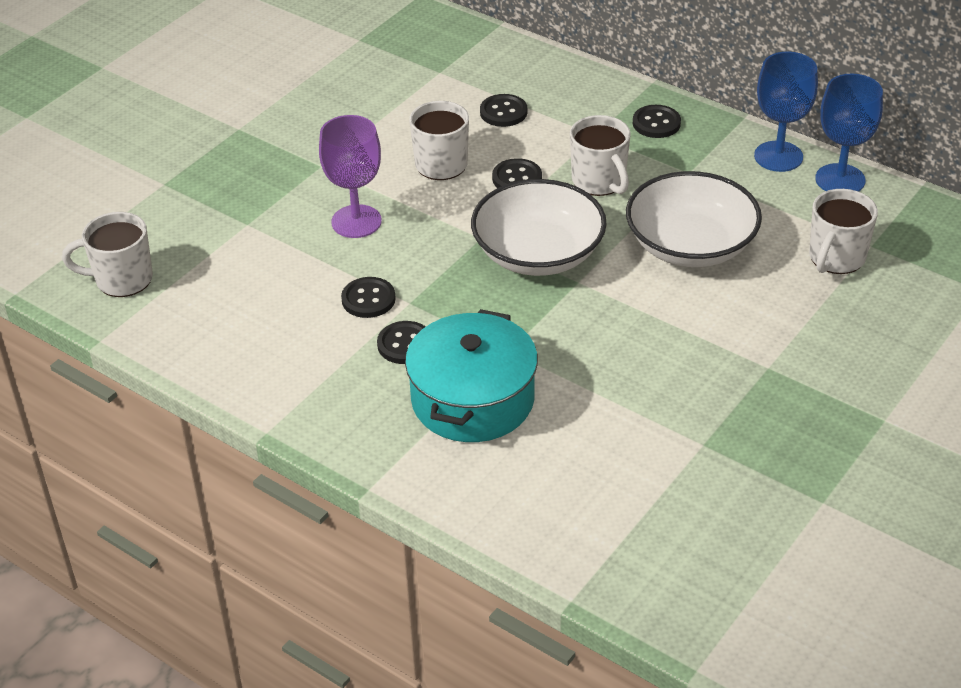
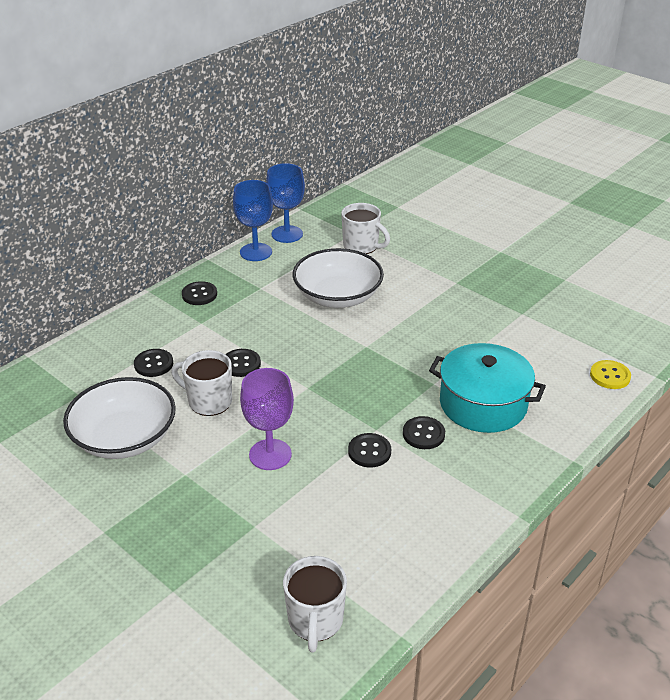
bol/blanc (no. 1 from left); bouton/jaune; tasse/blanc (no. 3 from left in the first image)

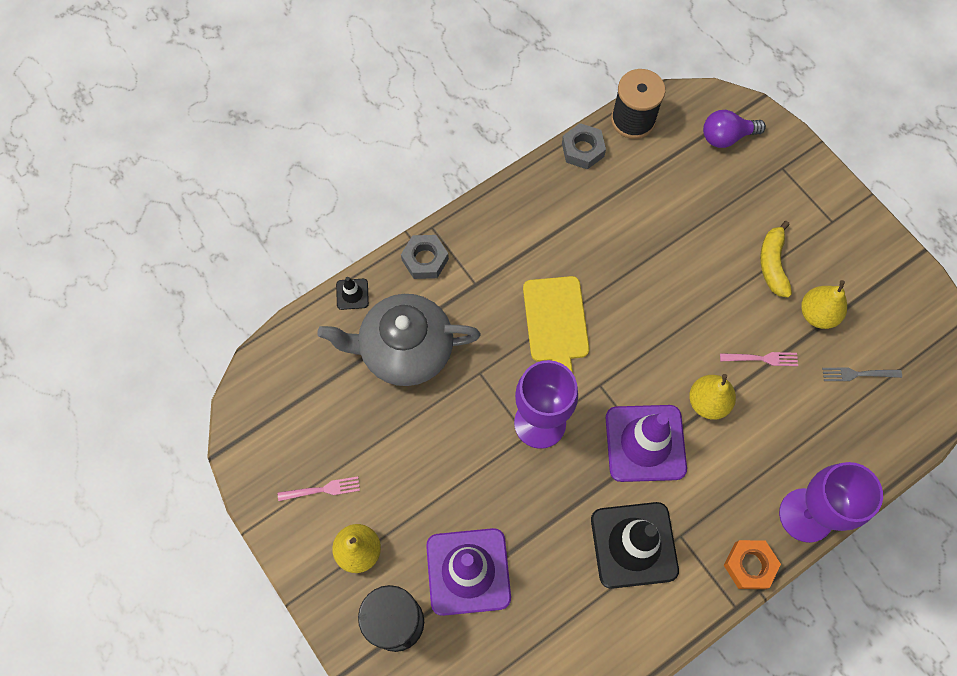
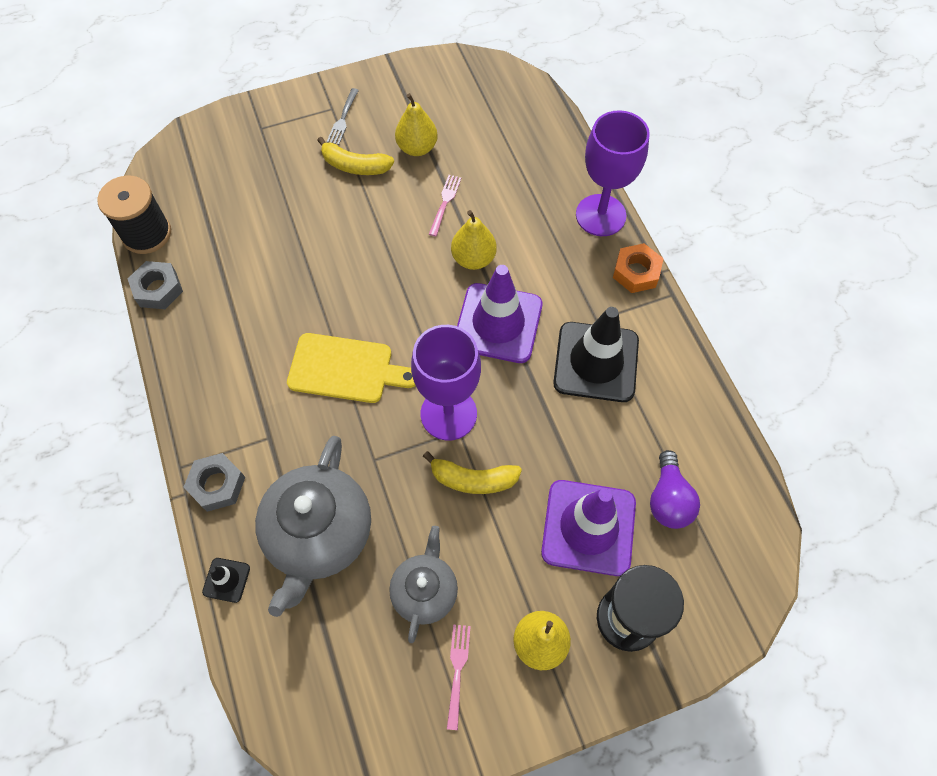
fourchette/gris; théière/gris (no. 2 from left); banane/jaune (no. 2 from left); ampoule/violet

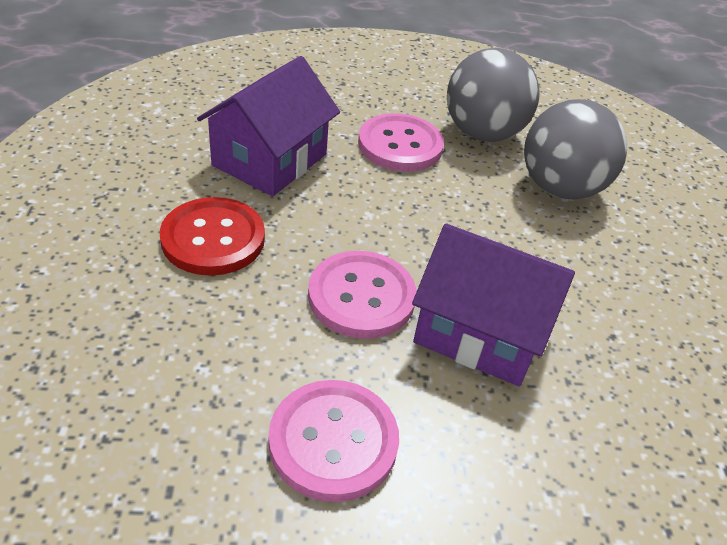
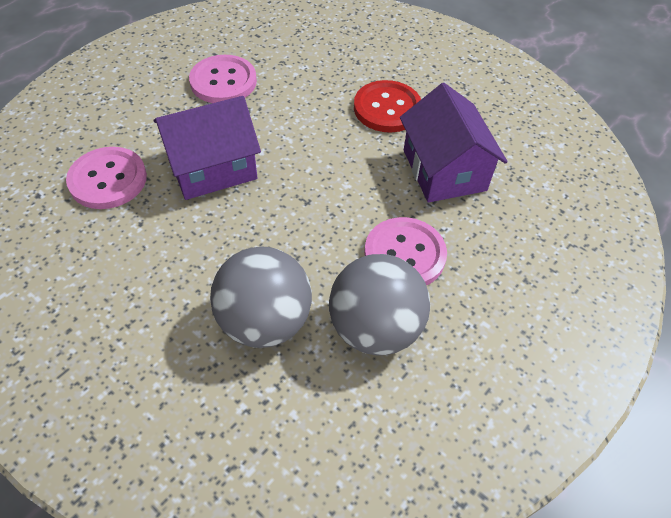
bouton/rose (no. 1 from left)

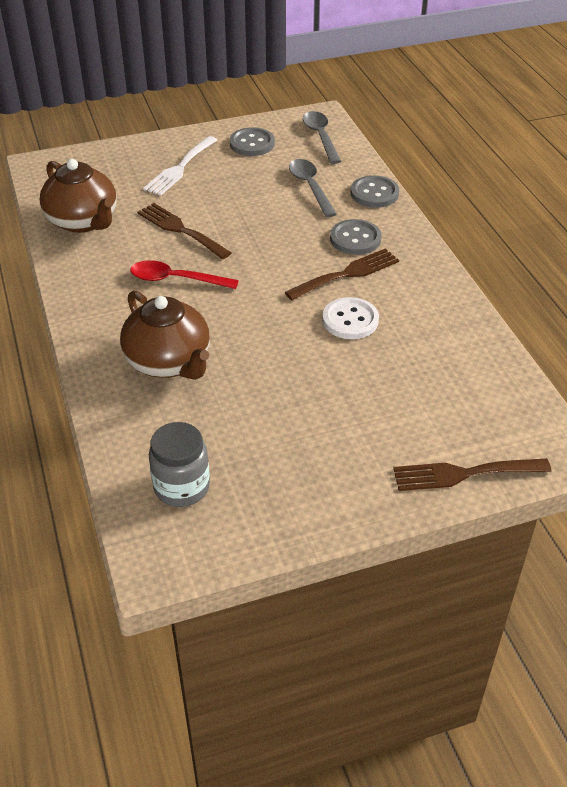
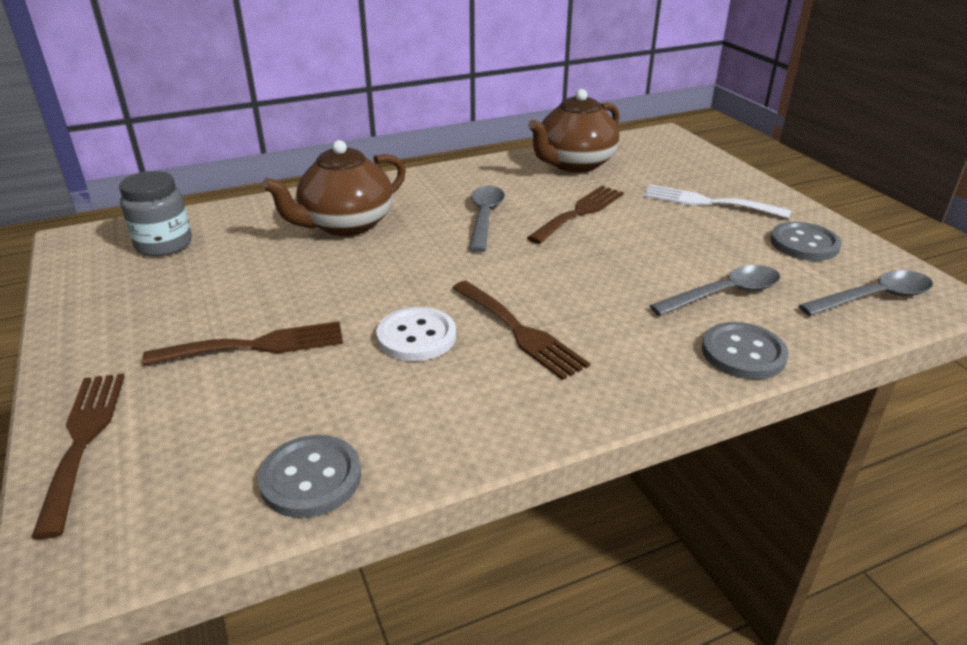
fourchette/marron (no. 2 from left); bouton/gris (no. 1 from left); cuillère/gris (no. 1 from left)

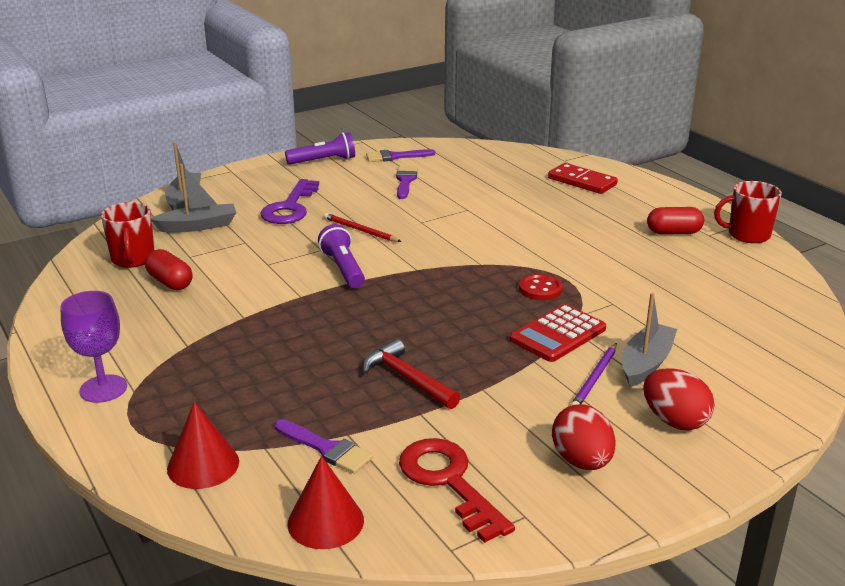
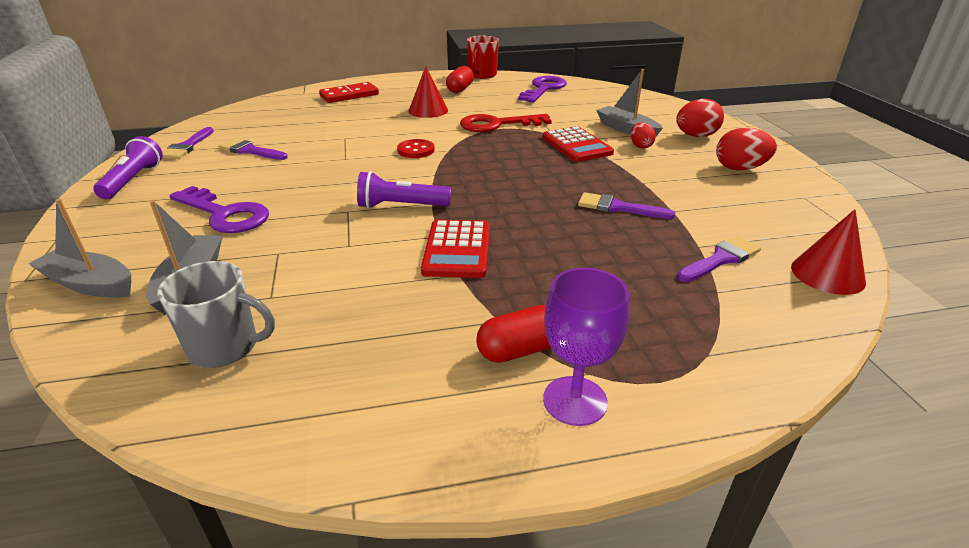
tasse/gris; bouton/rouge; cône/rouge (no. 1 from left); calculatrice/rouge (no. 1 from left); clé/rouge; gélule/rouge (no. 2 from left); clé/violet (no. 2 from left); pinceau/violet (no. 3 from left); œuf/rouge (no. 1 from left); crayon/rouge

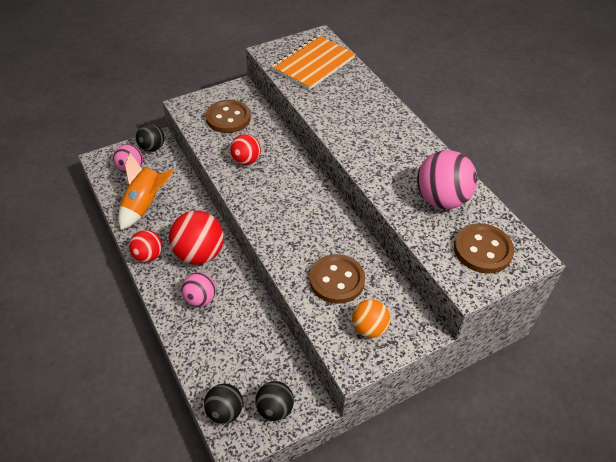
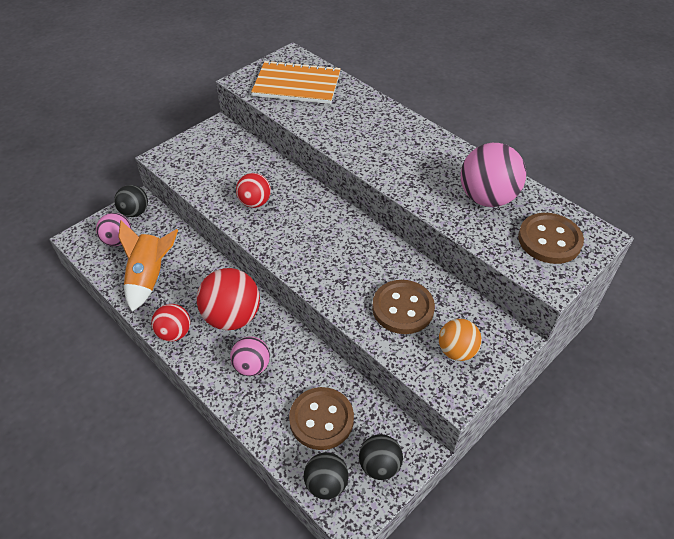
carnet/orange; bouton/marron (no. 1 from left)

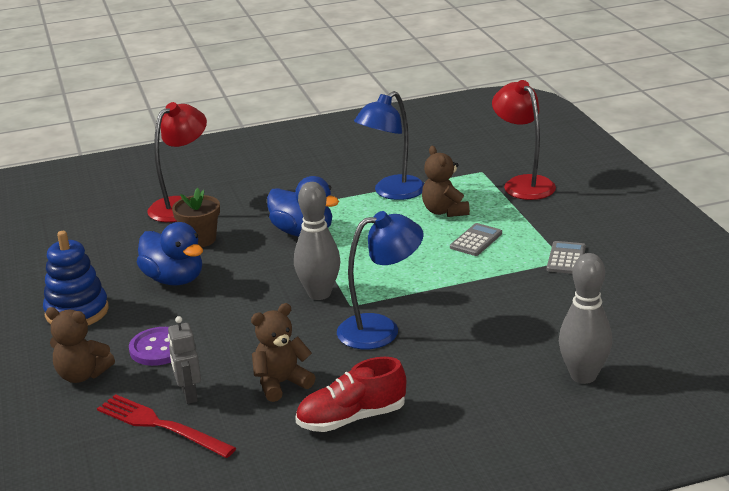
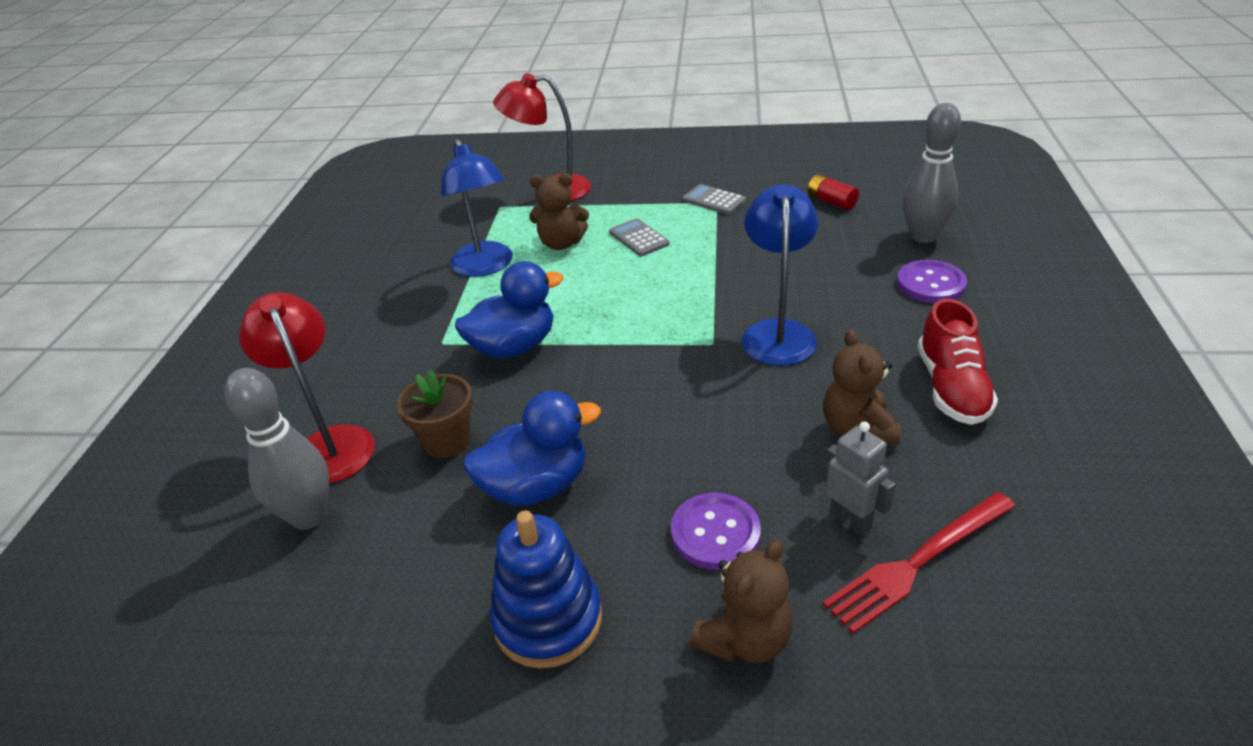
quille/gris (no. 1 from left); pile/rouge; robot/gris; bouton/violet (no. 2 from left)

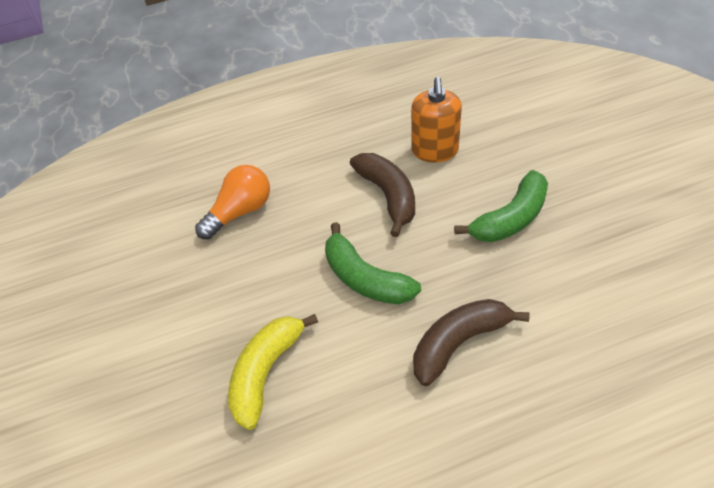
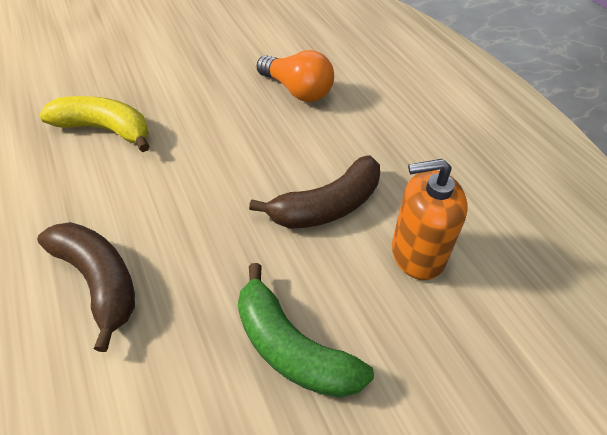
banane/vert (no. 1 from left in the first image)

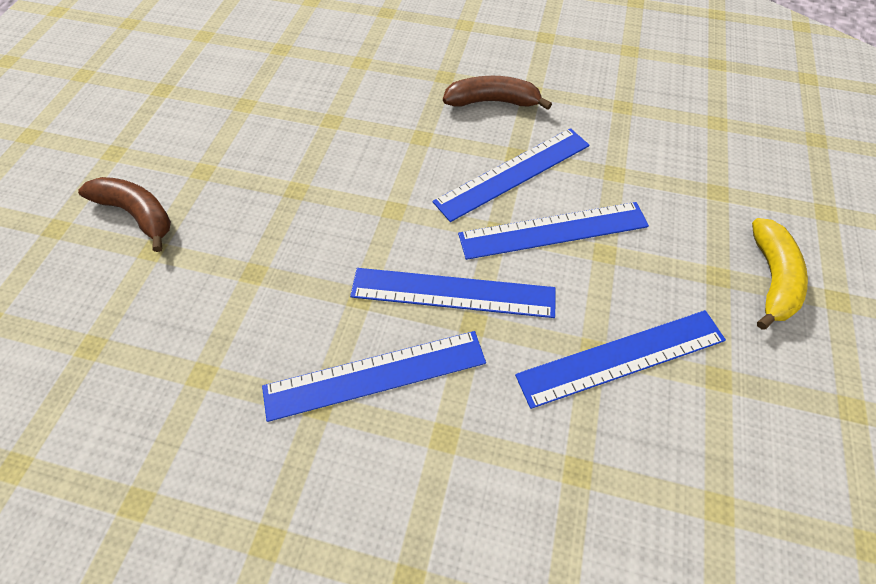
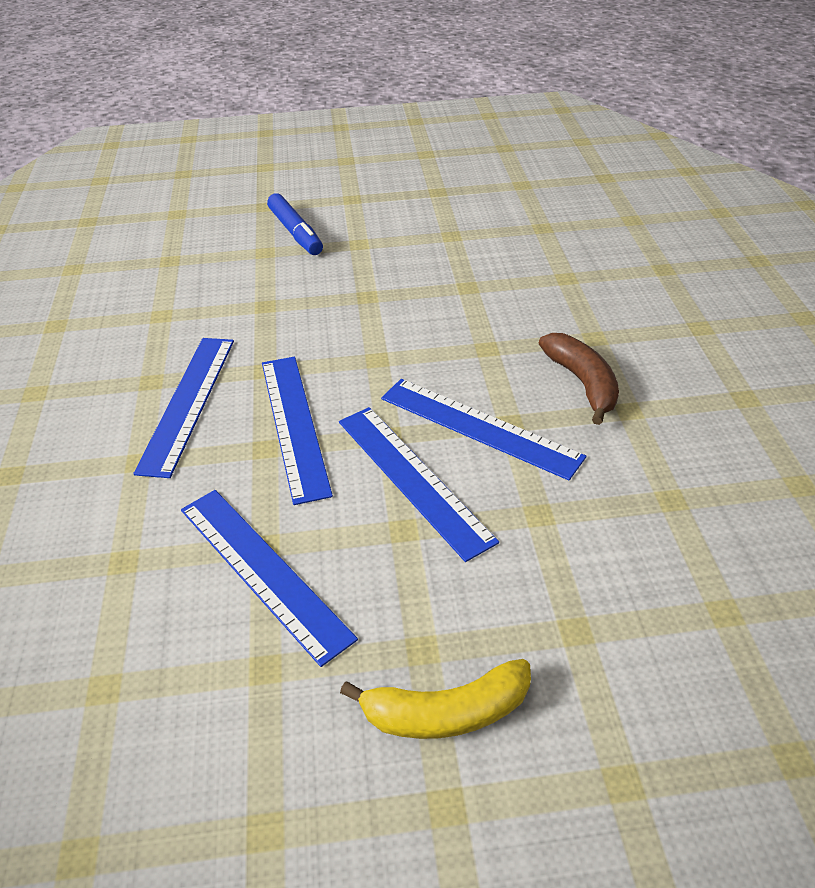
règle/bleu (no. 1 from left); feutre/bleu

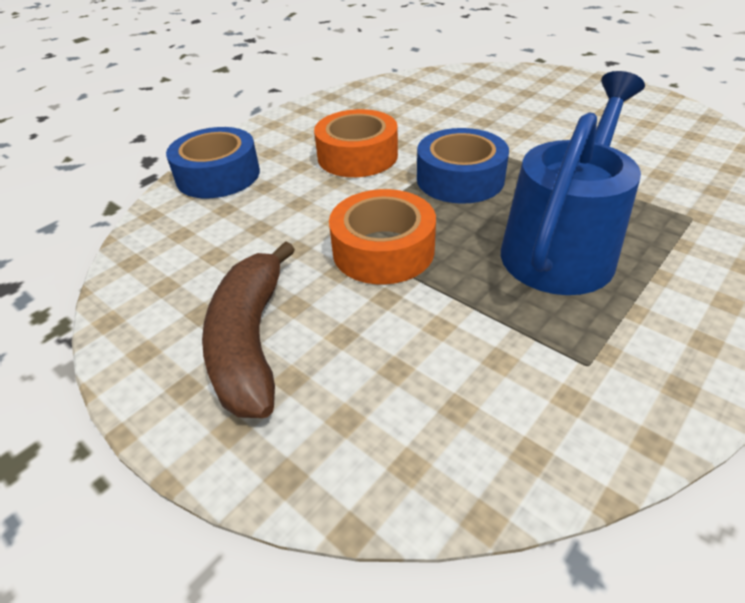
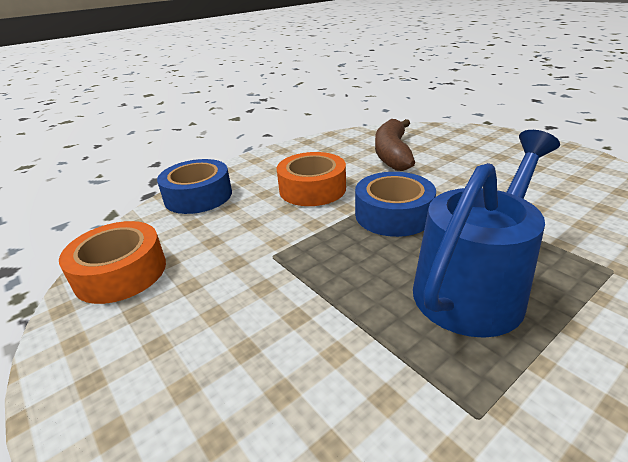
ruban adhésif/orange (no. 1 from left); banane/marron

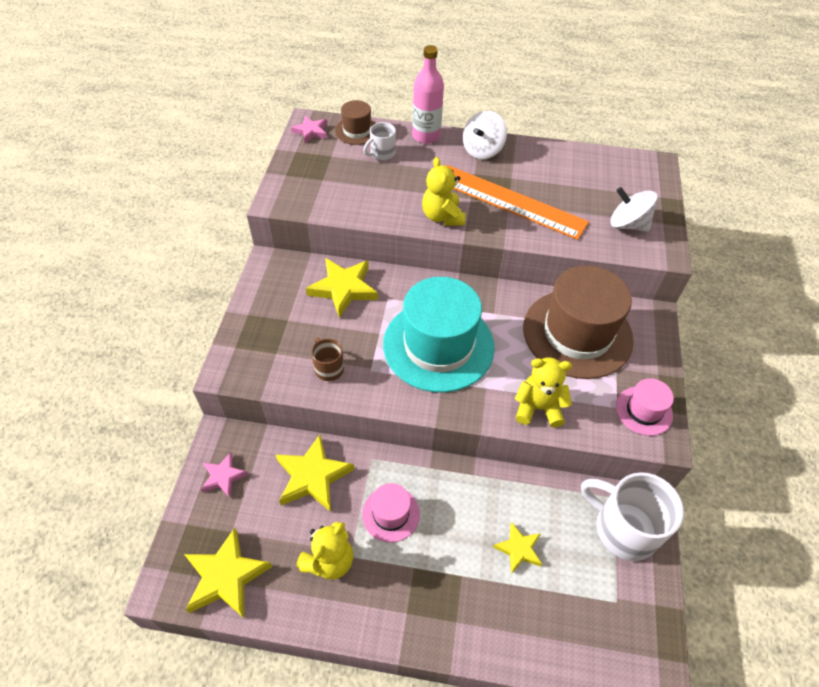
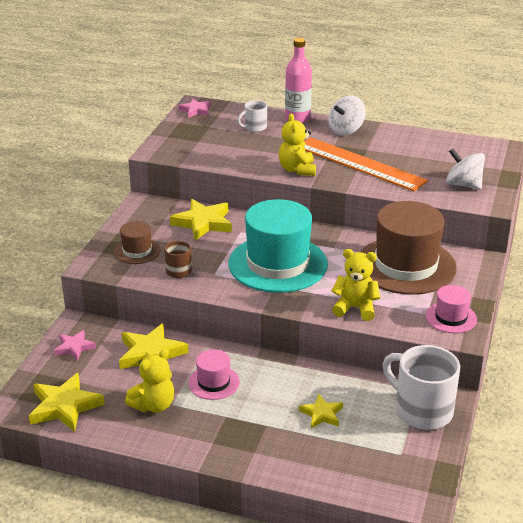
chapeau/marron (no. 1 from left)

